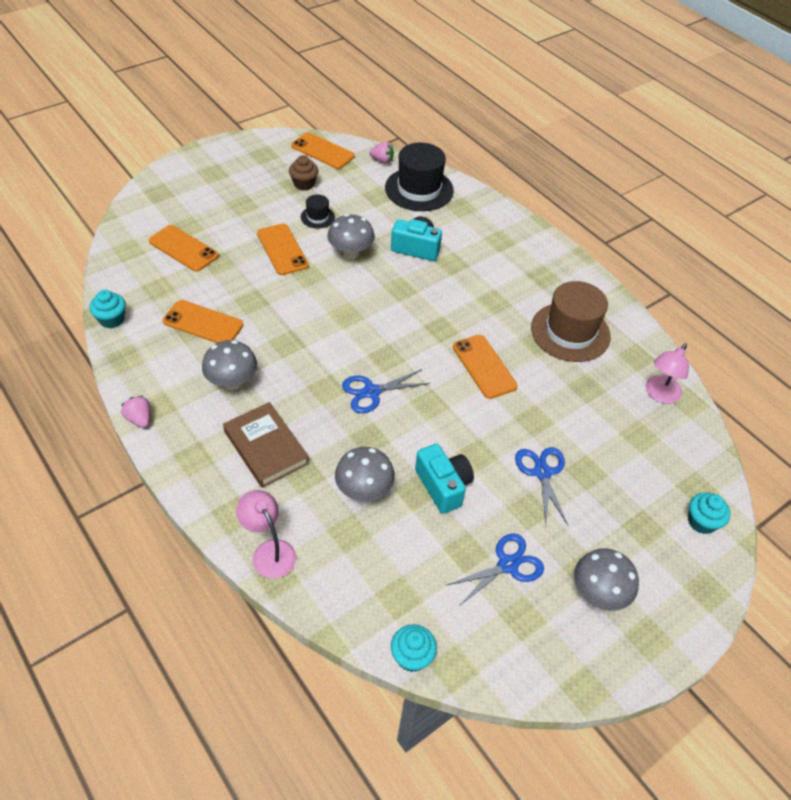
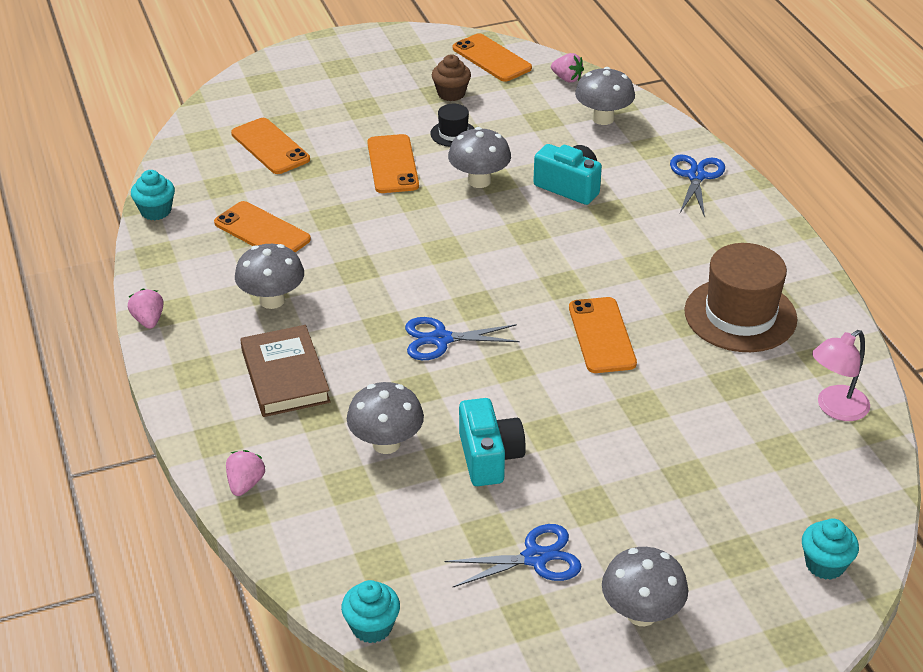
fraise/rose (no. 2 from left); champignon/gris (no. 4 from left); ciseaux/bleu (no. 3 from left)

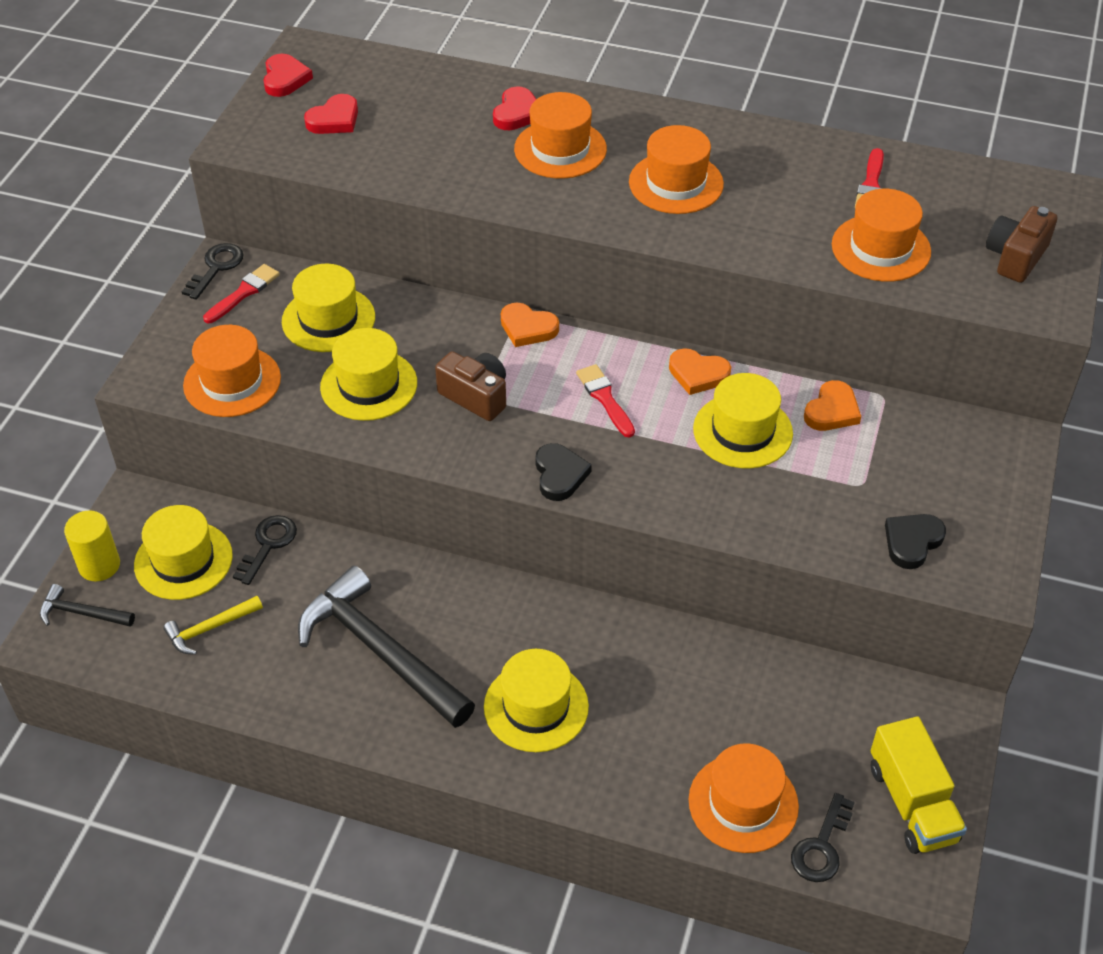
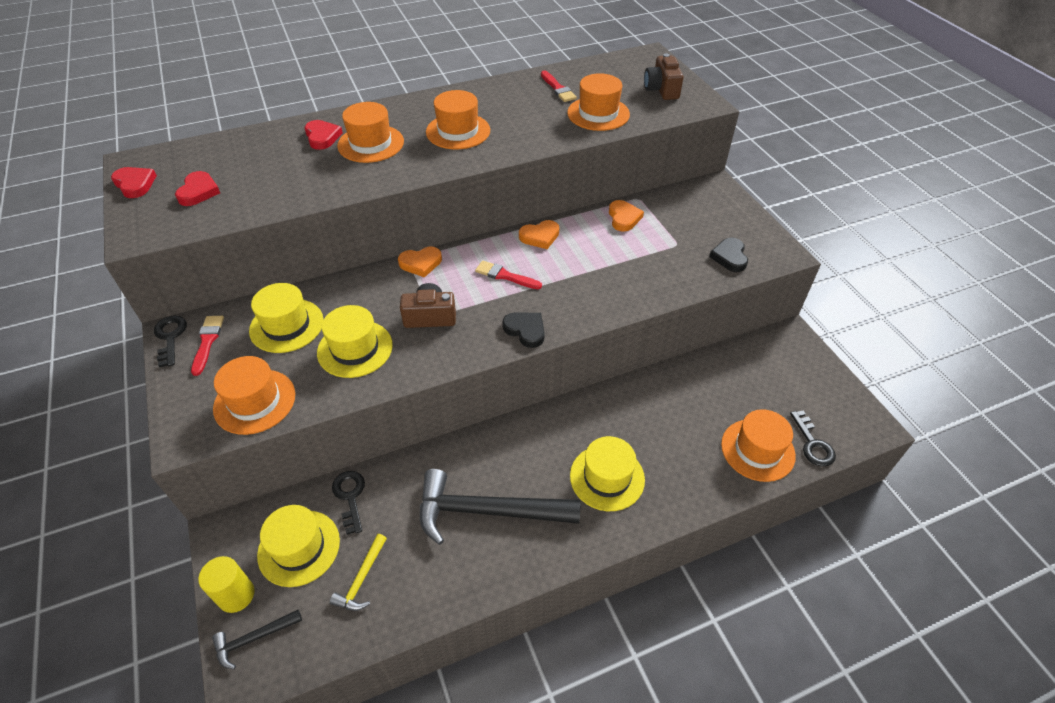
chapeau/jaune (no. 5 from left in the first image); camion/jaune

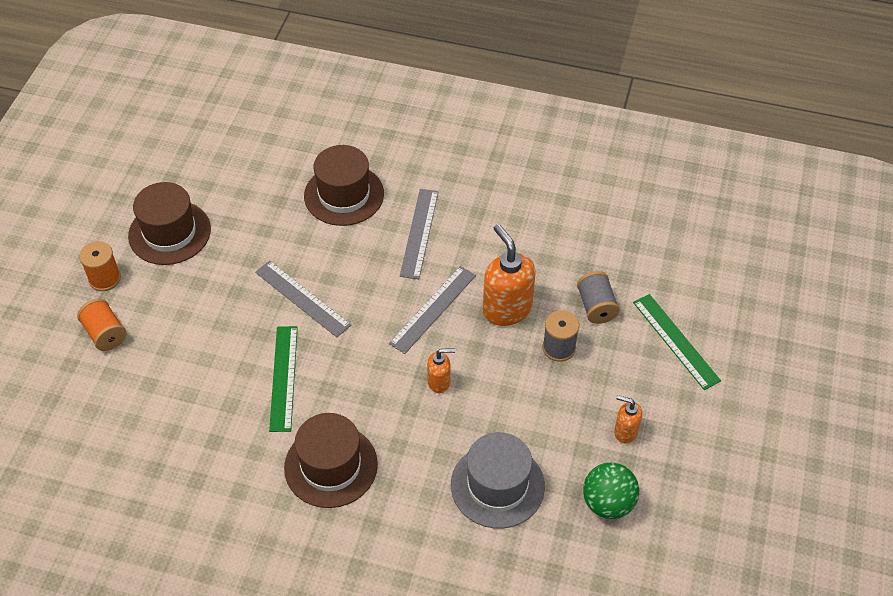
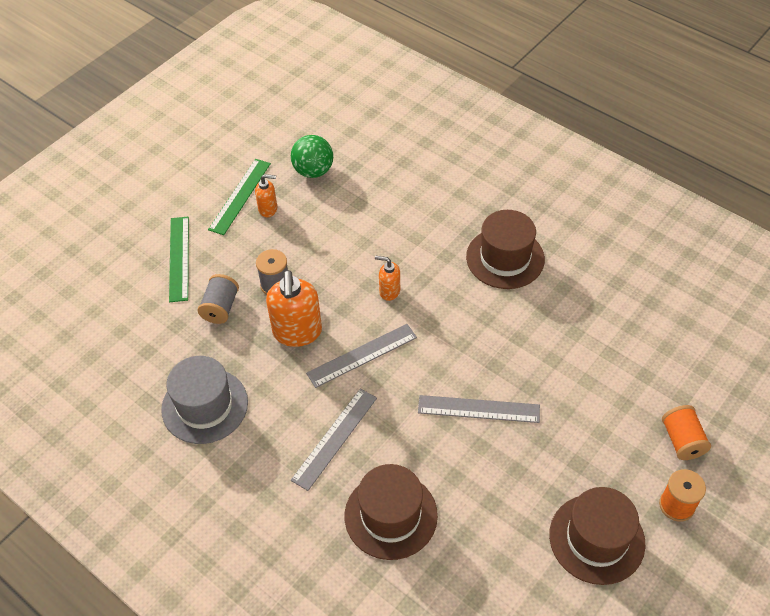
chapeau/gris; règle/vert (no. 2 from left); distributeur de savon/orange (no. 1 from left); règle/gris (no. 3 from left)

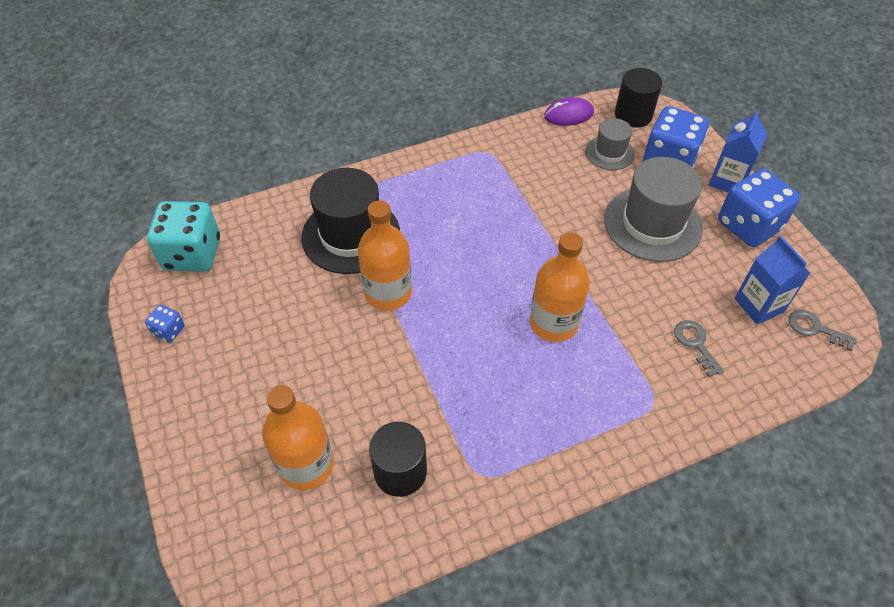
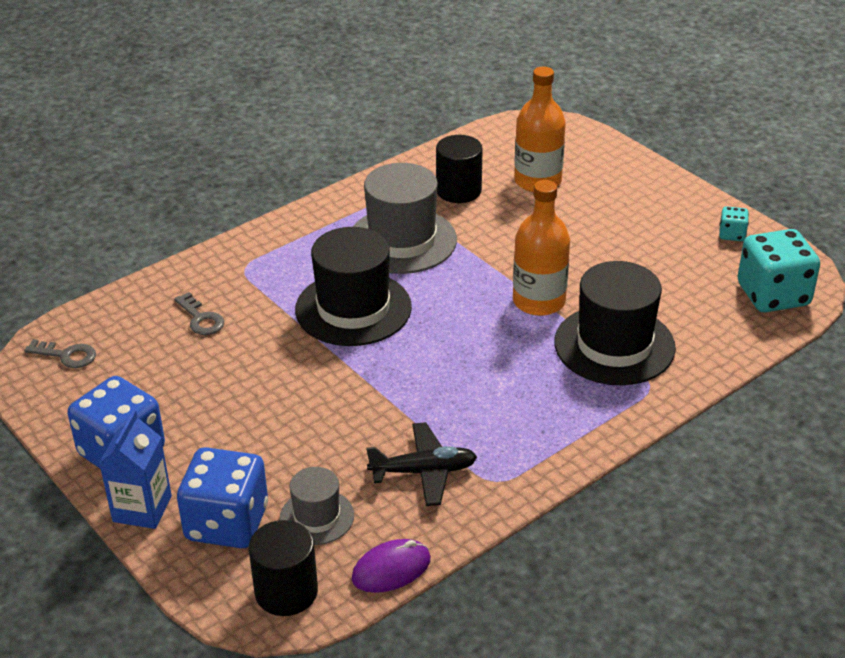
chapeau/noir (no. 1 from left); chapeau/gris (no. 2 from left); avion/noir; dé/turquoise (no. 1 from left); brique de lait/bleu (no. 2 from left in the first image)

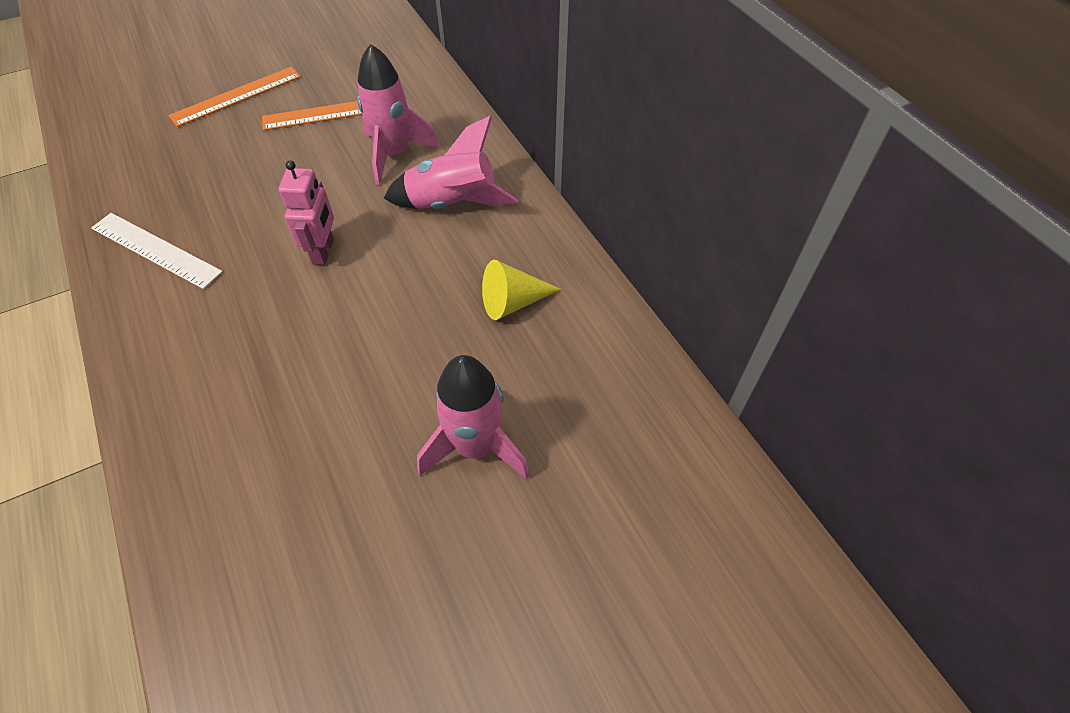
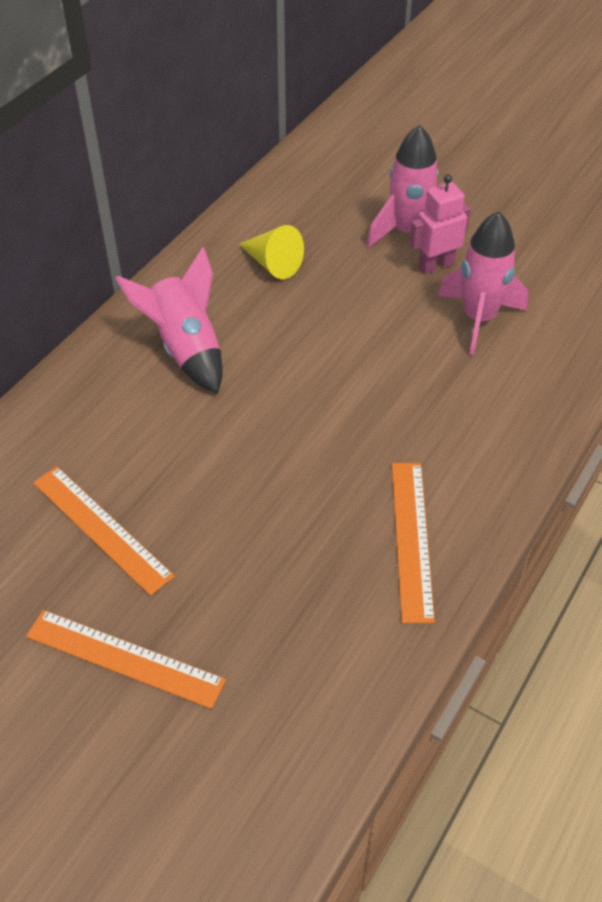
règle/orange (no. 3 from left); robot/rose; fusée/rose (no. 3 from left)

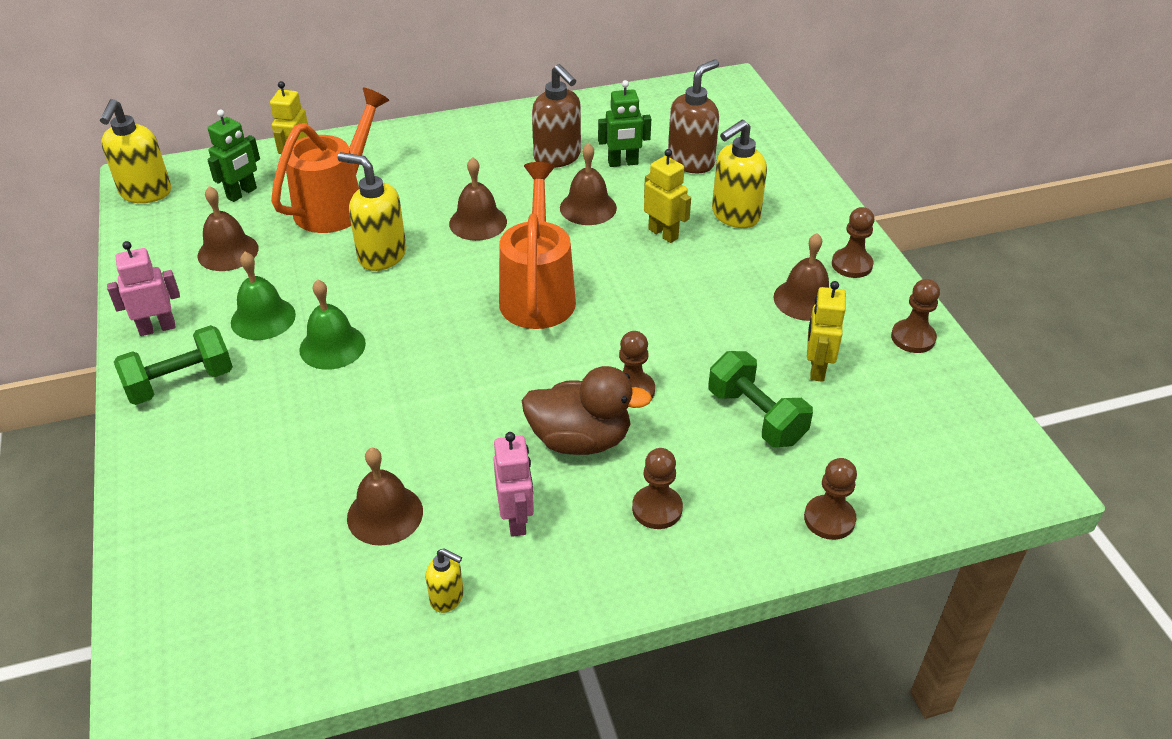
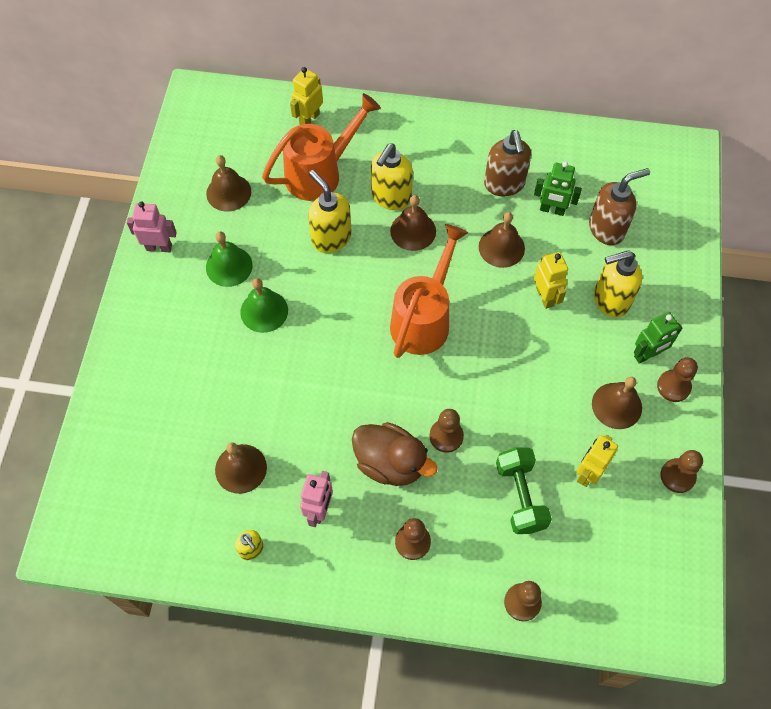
distributeur de savon/jaune (no. 3 from left); robot/vert (no. 2 from left); haltère/vert (no. 1 from left in the first image)

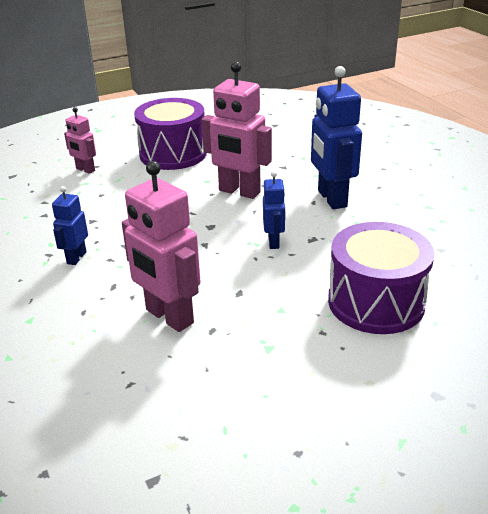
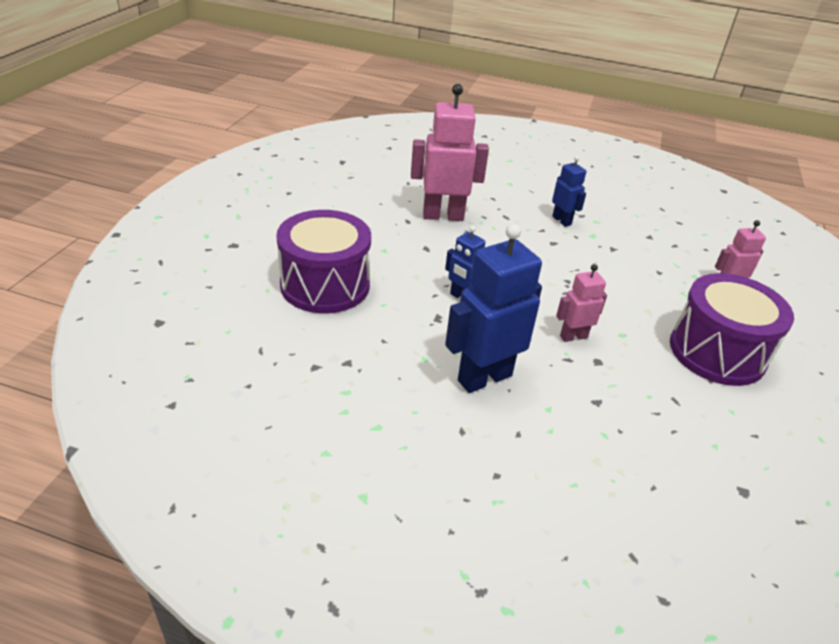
robot/bleu (no. 2 from left); robot/rose (no. 2 from left)

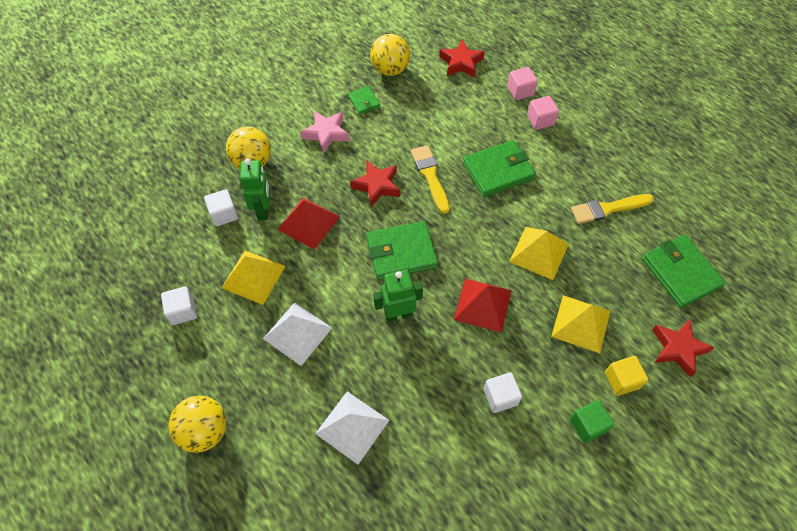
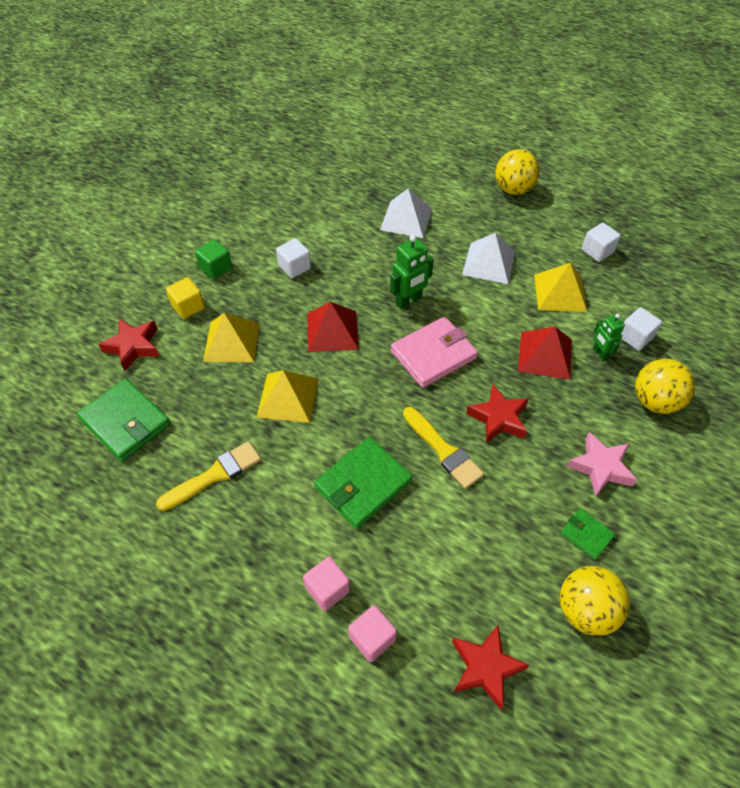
portefeuille/rose; robot/vert (no. 2 from left)

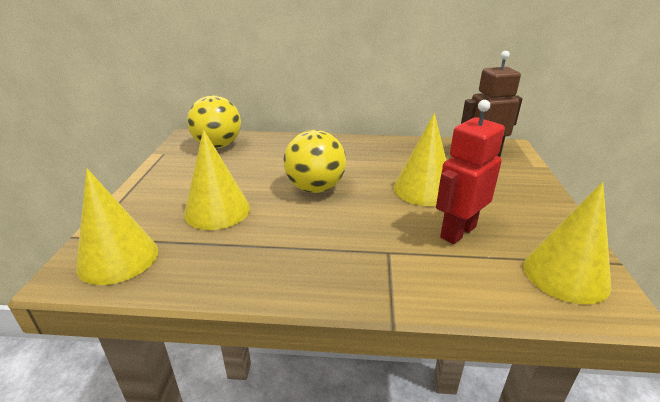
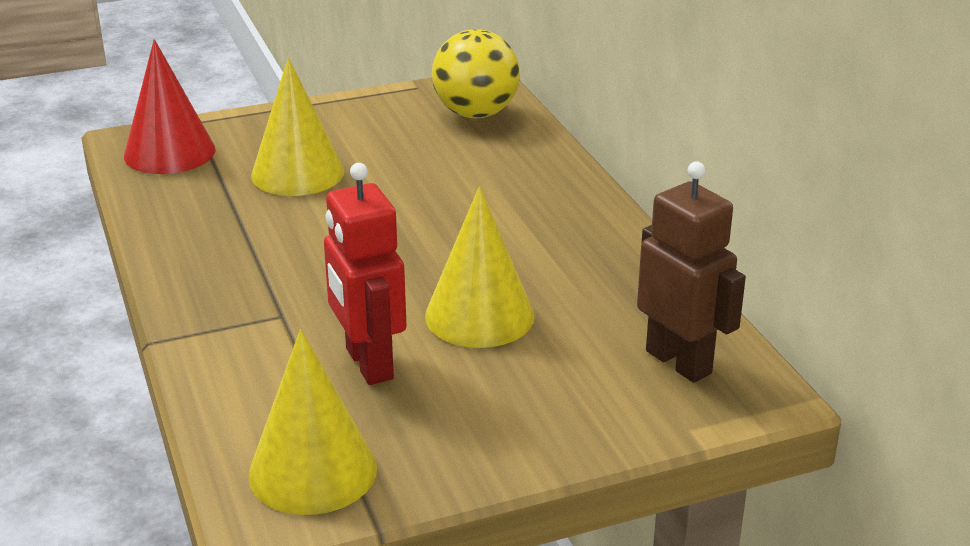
cône/rouge; robot/rouge; balle/jaune (no. 2 from left in the first image)

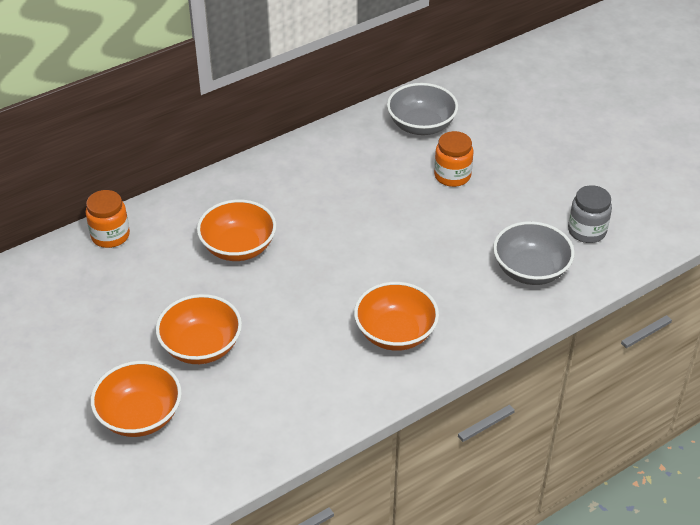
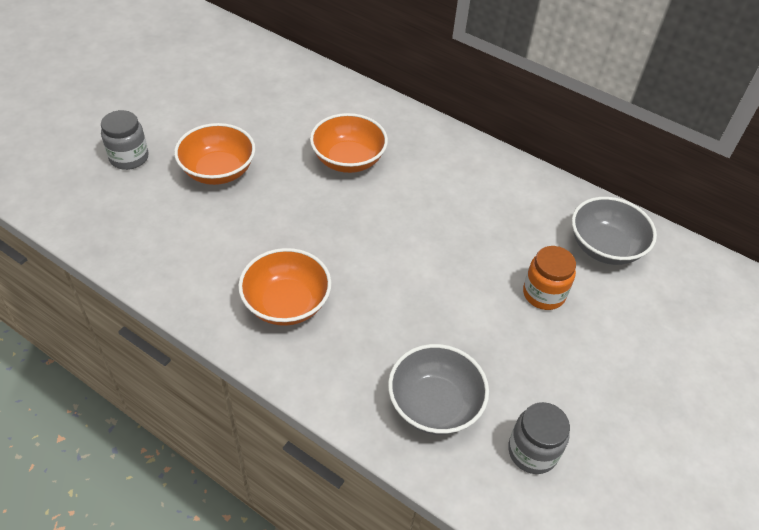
bocal/gris (no. 1 from left); bocal/orange (no. 1 from left in the first image)

